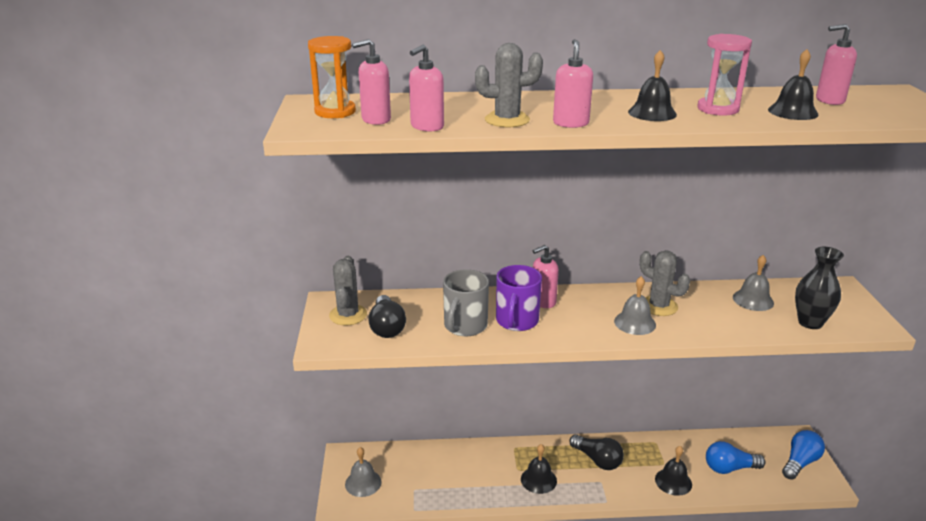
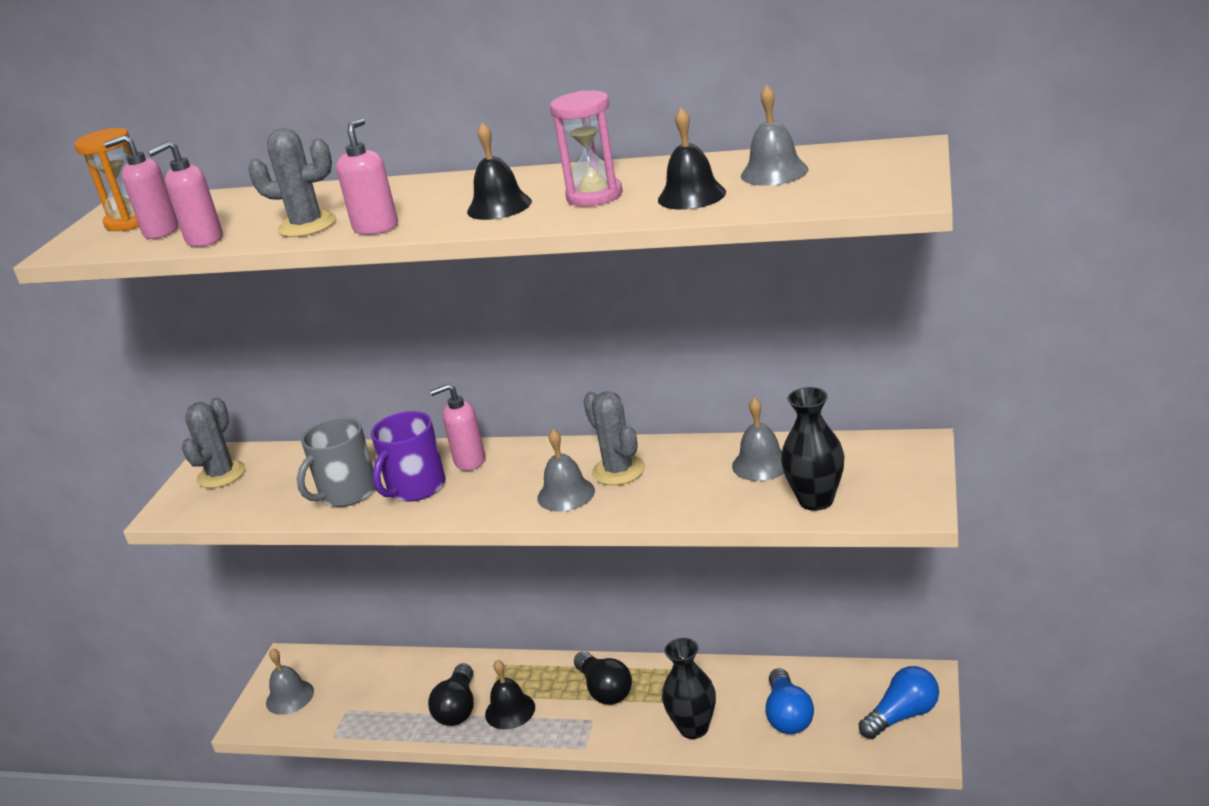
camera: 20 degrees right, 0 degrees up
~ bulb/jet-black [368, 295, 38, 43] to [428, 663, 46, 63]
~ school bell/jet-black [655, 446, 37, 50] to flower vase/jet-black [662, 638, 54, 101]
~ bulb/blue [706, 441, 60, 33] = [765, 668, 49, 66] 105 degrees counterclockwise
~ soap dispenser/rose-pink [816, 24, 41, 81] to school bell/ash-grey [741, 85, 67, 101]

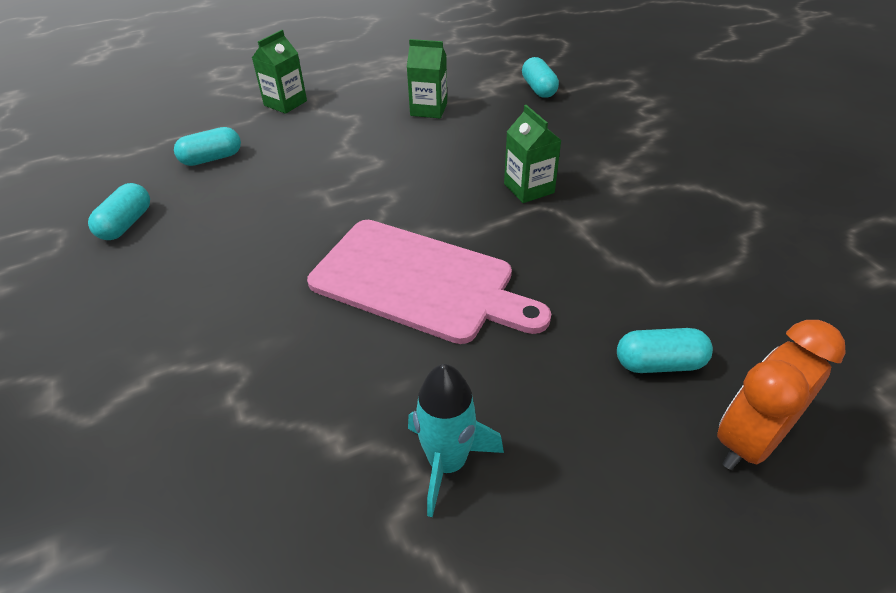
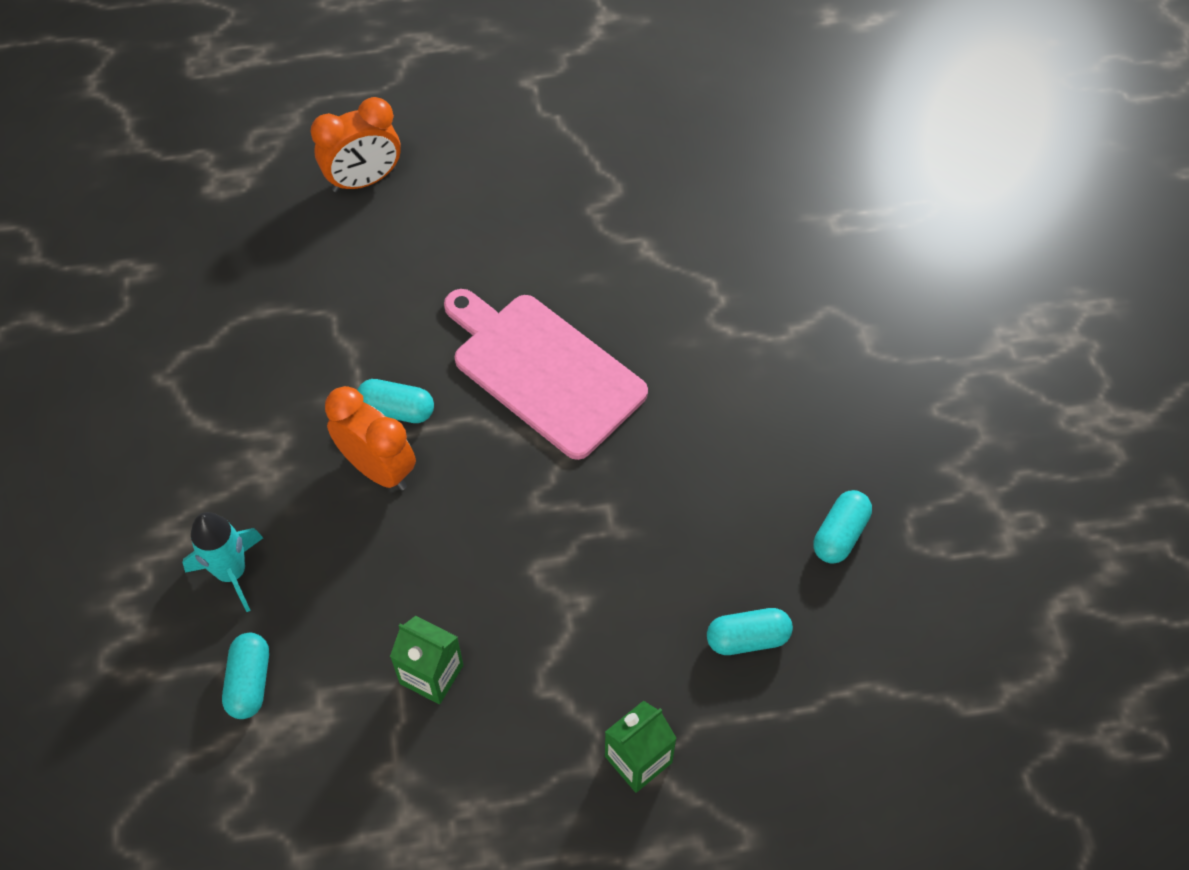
camera: 165 degrees left, 15 degrees up
~ spaceship/teal [408, 364, 96, 153] to [182, 512, 81, 100]
~ carton/green [504, 105, 58, 98] to alarm clock/orange-coloured [325, 386, 91, 104]
~ pill shape/teal [617, 328, 96, 45] to [357, 379, 77, 44]

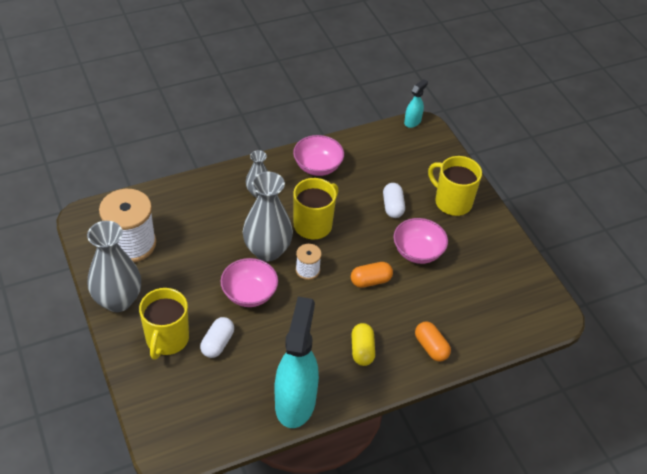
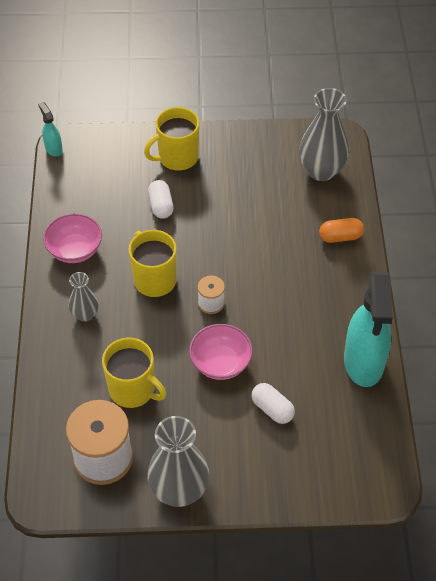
camera: 65 degrees left, 5 degrees up
~ coffee mug/yellow [139, 288, 50, 72] to [102, 338, 64, 70]
~ flower vase/ash-grey [243, 172, 50, 90] to [299, 88, 50, 93]
~ sprayer/teal [275, 297, 44, 131] = [344, 272, 49, 115] 120 degrees counterclockwise
- pill shape/orange-coloured [351, 262, 42, 26]
- pill shape/yellow [351, 323, 24, 43]
~ pill shape/pure white [383, 183, 22, 35] = [148, 180, 26, 39] 60 degrees clockwise
- serving bowl/rose-pink [393, 218, 55, 46]

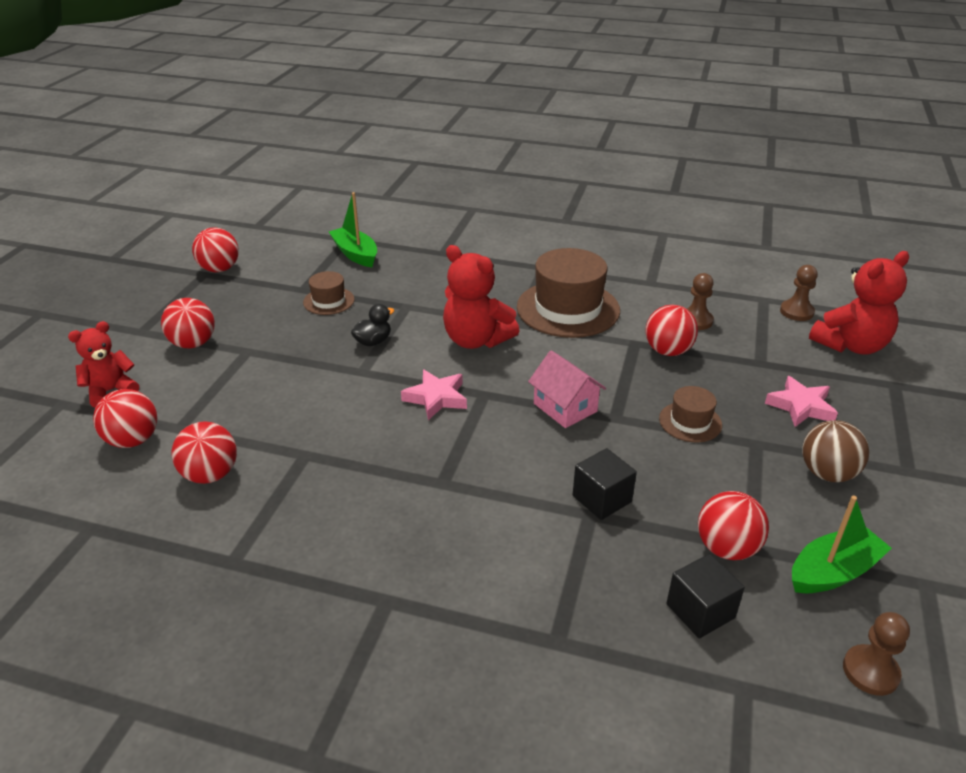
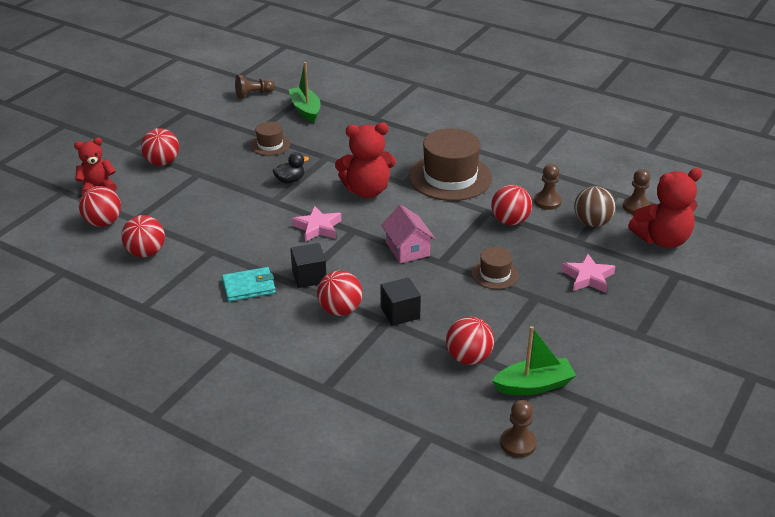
camera: 15 degrees right, 0 degrees up
~ ball/crimson [192, 228, 47, 44] to [317, 270, 46, 46]
~ teddy bear/crimson [443, 245, 76, 104] = [335, 123, 61, 75] 60 degrees counterclockwise
~ block/jet-black [666, 554, 79, 84] to [290, 243, 36, 45]
~ ball/russet [802, 420, 67, 62] to [574, 186, 42, 41]
+ card wallet/teal [222, 267, 54, 35]
+ pawn/russet [235, 75, 40, 23]

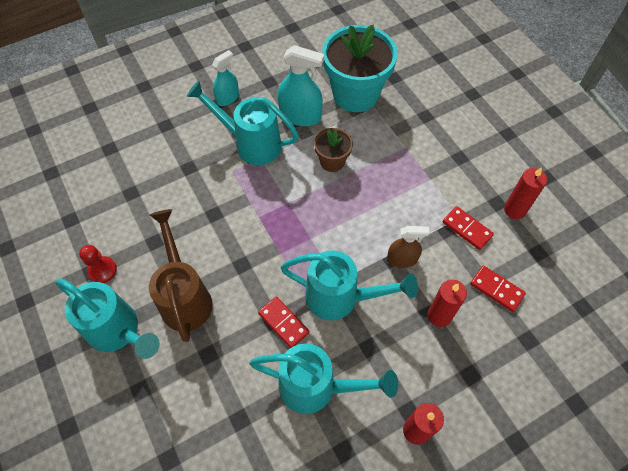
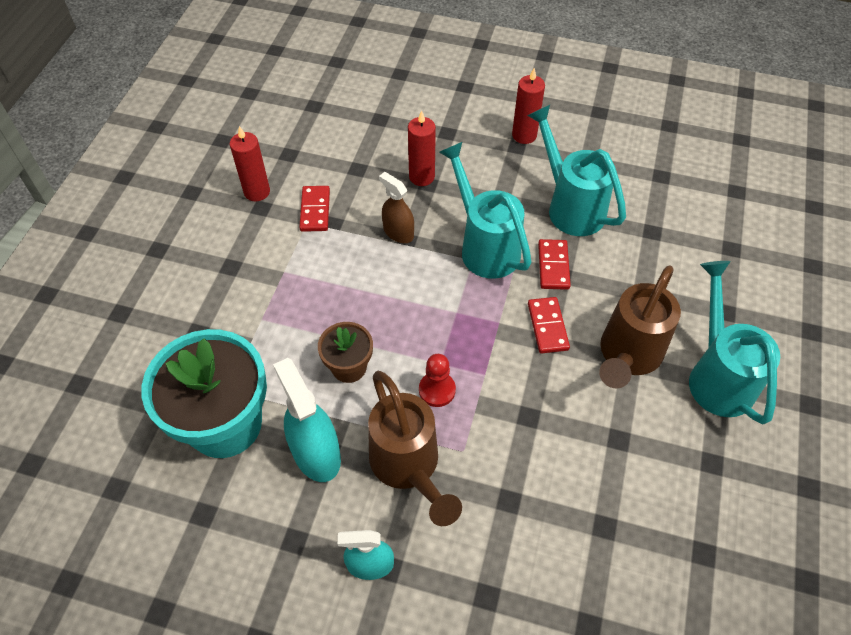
camera: 135 degrees left, 5 degrees down
~ pawn/crimson [79, 245, 38, 38] to [419, 354, 37, 53]
~ sprinkling can/teal [187, 81, 112, 84] to sprinkling can/russet [368, 371, 94, 155]
~ domino/crimson [470, 266, 56, 46] to [528, 297, 42, 57]

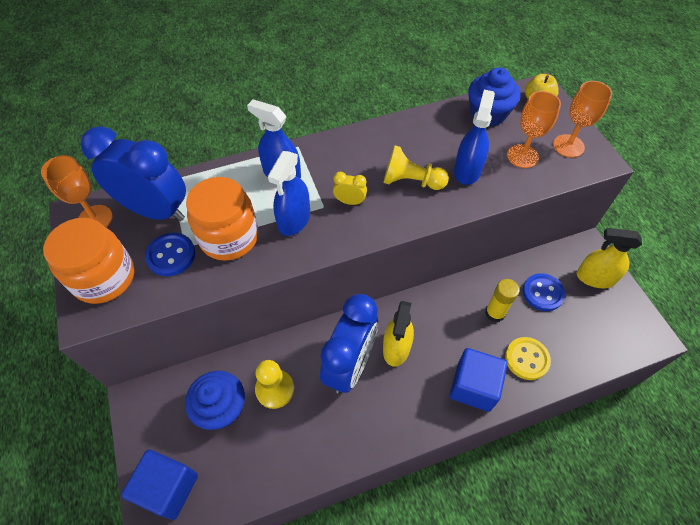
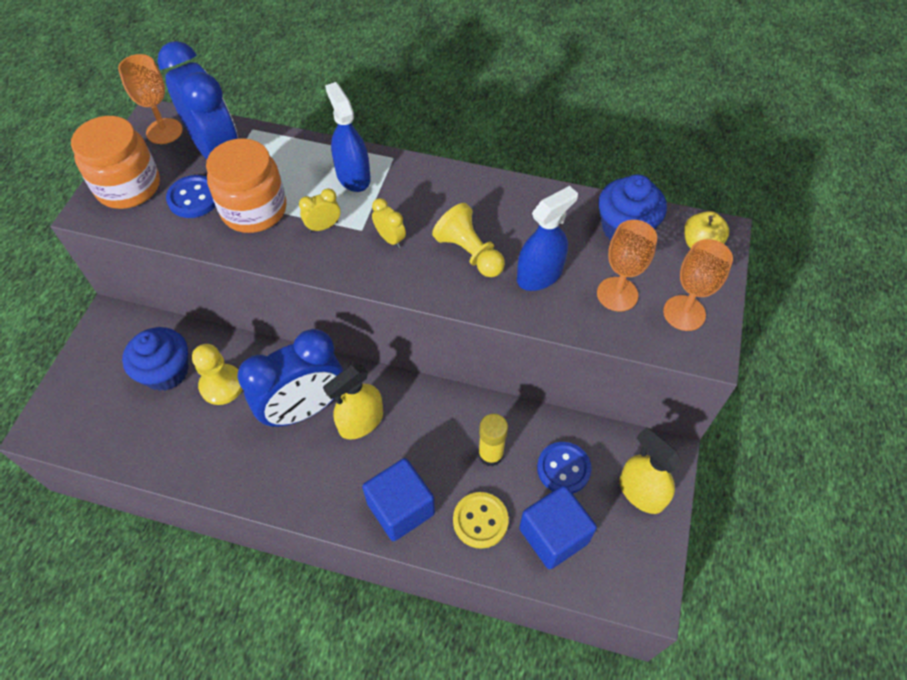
camera: 35 degrees right, 0 degrees up
~ block/blue [121, 450, 77, 70] to [519, 485, 78, 84]
~ sprayer/blue [268, 151, 42, 85] to alarm clock/yellow [299, 188, 41, 44]

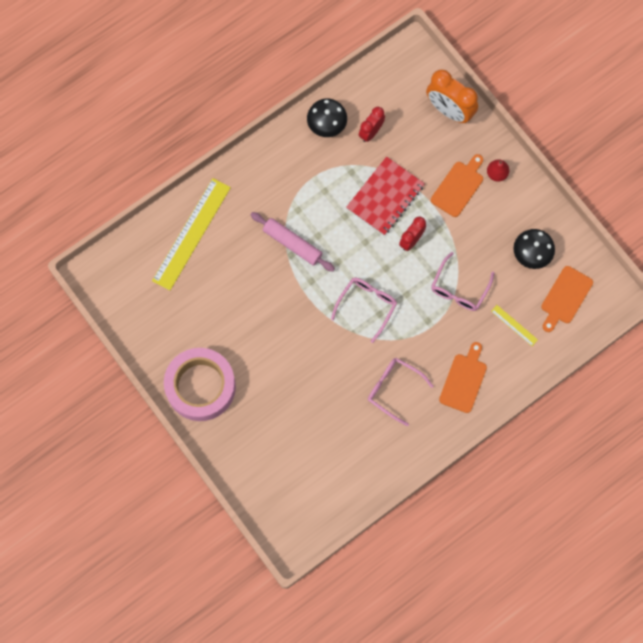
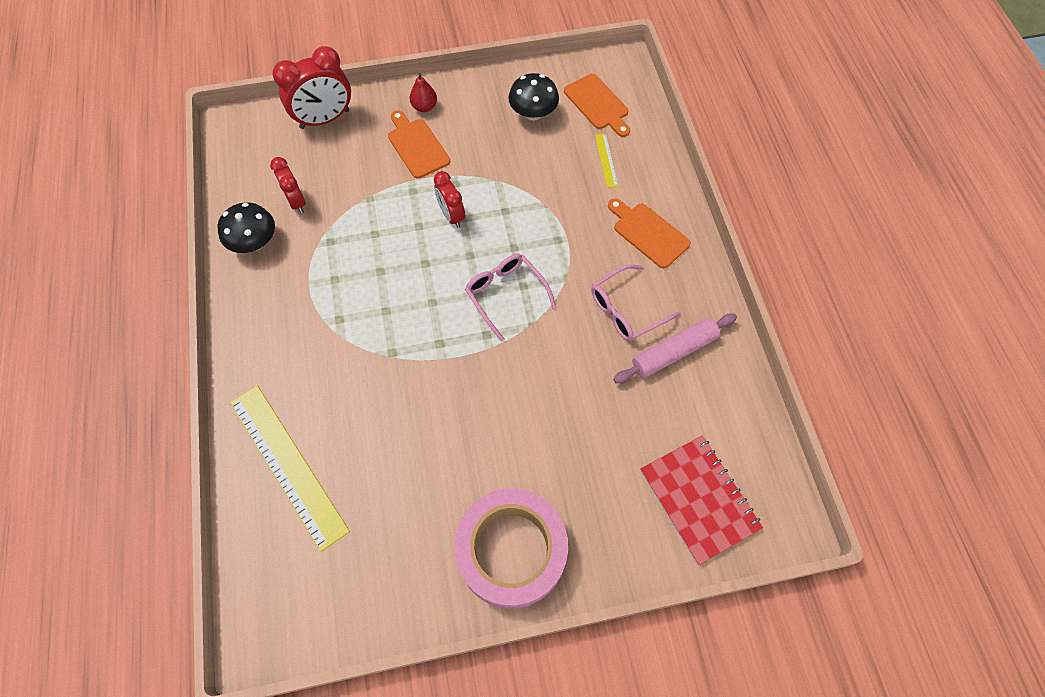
camera: 65 degrees left, 10 degrees down
~ pastry roller/rose-pink [251, 212, 84, 60] to [613, 314, 124, 69]
~ exercise book/crimson [346, 156, 79, 80] to [640, 436, 123, 129]
~ alarm clock/orange-coloured [426, 70, 52, 53] to alarm clock/crimson [272, 46, 79, 83]
- spectacles/rose-pink [431, 252, 63, 59]
~ straightedge/yellow [491, 305, 47, 41] = [595, 134, 23, 54] 75 degrees counterclockwise

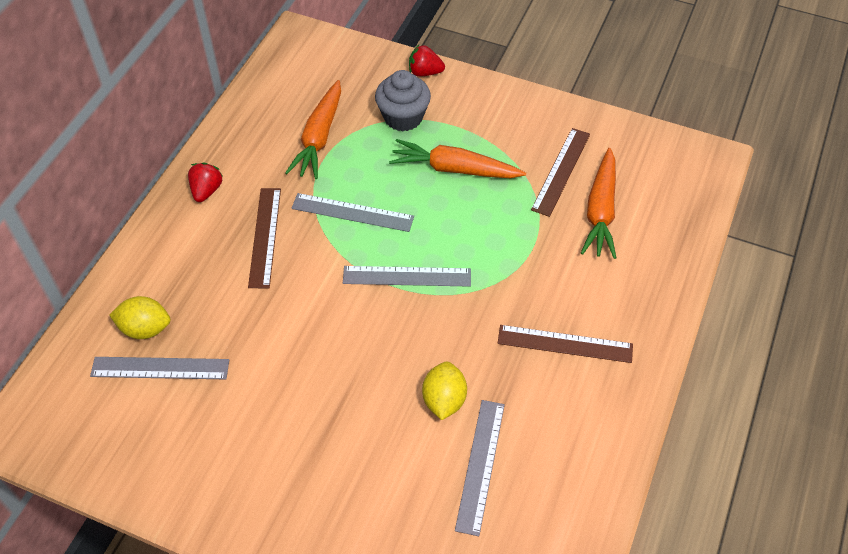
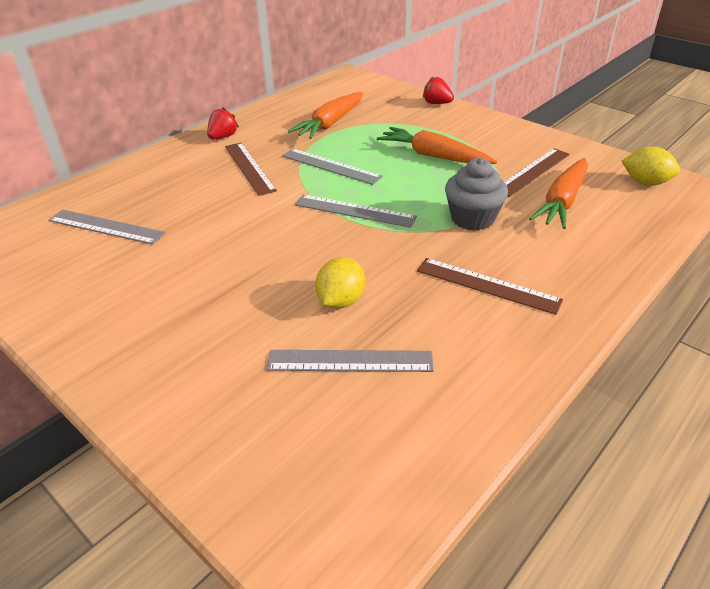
camera: 20 degrees right, 15 degrees down
~ citrus fruit/yellow [109, 296, 61, 43] to [621, 147, 59, 38]
~ straightedge/russet [248, 188, 33, 100] = [225, 143, 52, 53] 45 degrees counterclockwise
~ fairy cake/ash-grey [375, 70, 56, 61] to [445, 158, 63, 73]
~ straightedge/ash-grey [455, 400, 50, 136] = [266, 350, 168, 22] 60 degrees clockwise

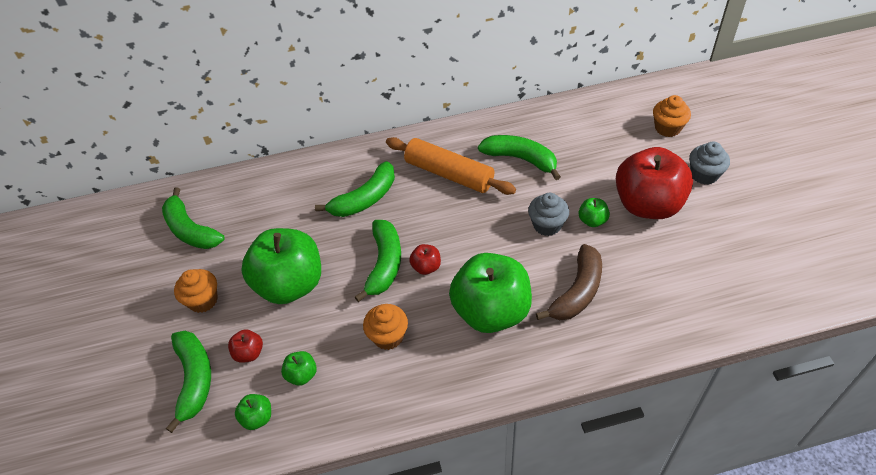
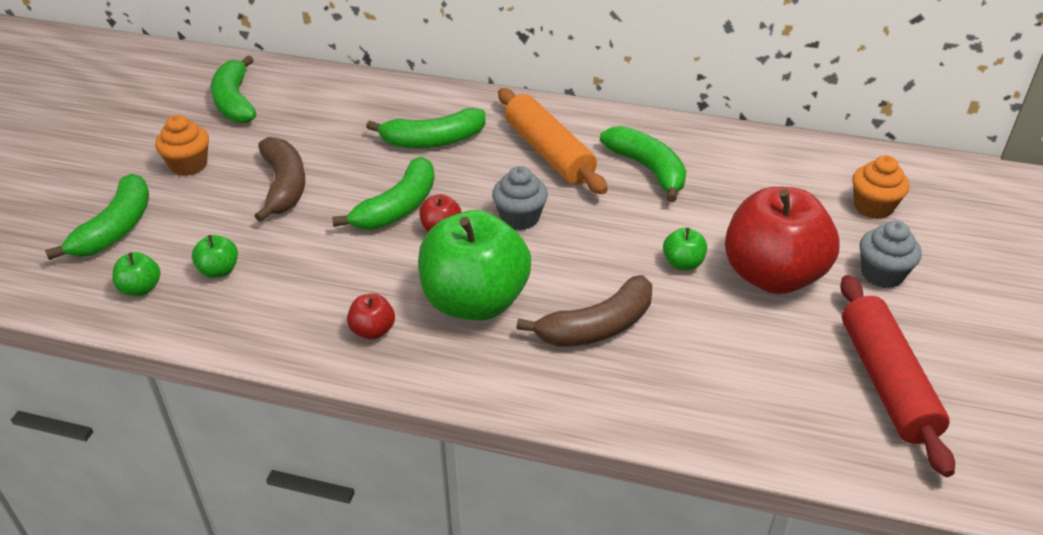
camera: 25 degrees right, 10 degrees down
~ apple fruit/crimson [228, 329, 35, 34] to [347, 294, 48, 46]
~ apple fruit/green [241, 228, 80, 76] to banana/russet [255, 137, 50, 85]
- fairy cake/orange-coloured [363, 304, 45, 46]
~ fairy cake/ash-grey [528, 193, 41, 43] to [492, 166, 56, 64]
+ pastry roller/crimson [840, 275, 115, 202]

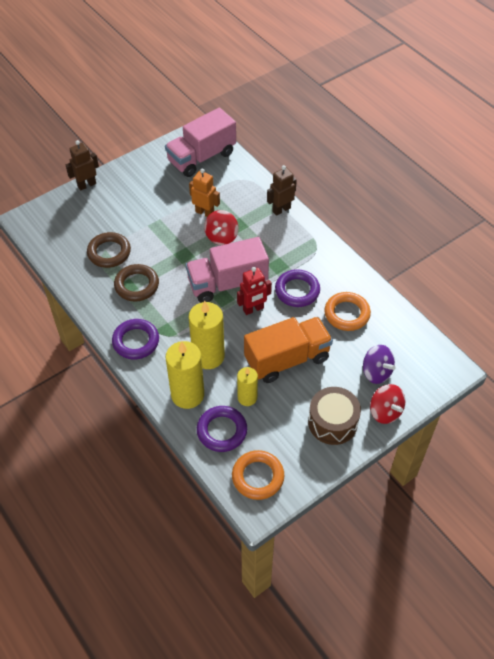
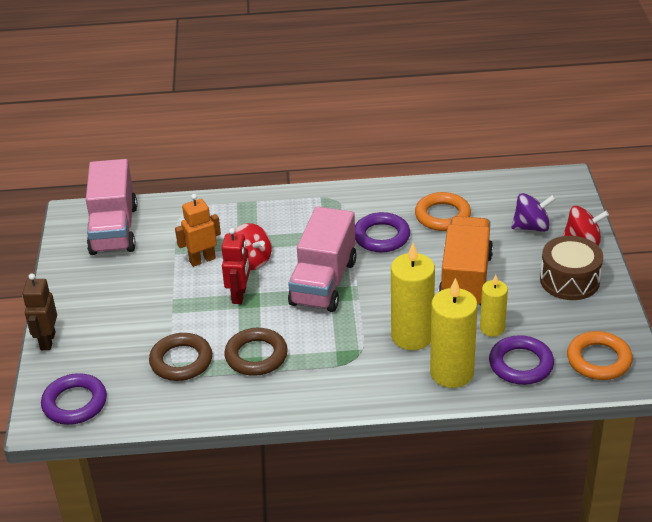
camera: 55 degrees left, 15 degrees down
~ torus/purple [112, 319, 47, 40] to [41, 373, 66, 52]
~ robot/crimson [237, 267, 35, 48] to [222, 228, 28, 76]
- robot/russet [267, 165, 30, 51]

